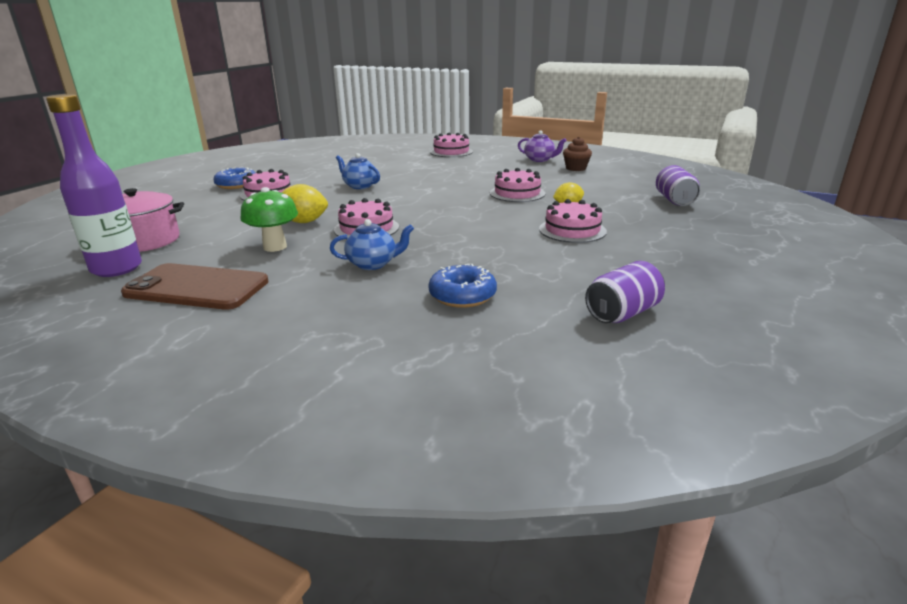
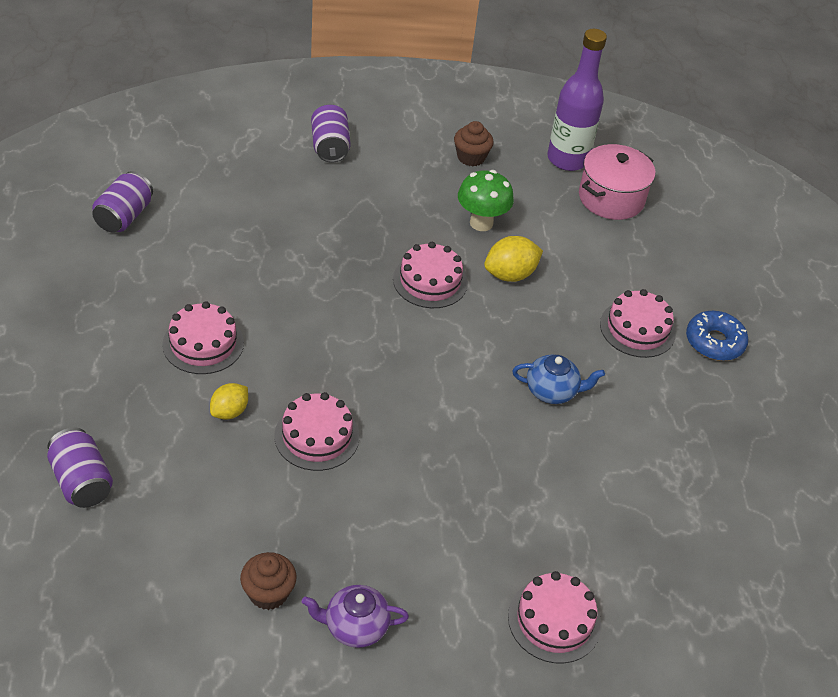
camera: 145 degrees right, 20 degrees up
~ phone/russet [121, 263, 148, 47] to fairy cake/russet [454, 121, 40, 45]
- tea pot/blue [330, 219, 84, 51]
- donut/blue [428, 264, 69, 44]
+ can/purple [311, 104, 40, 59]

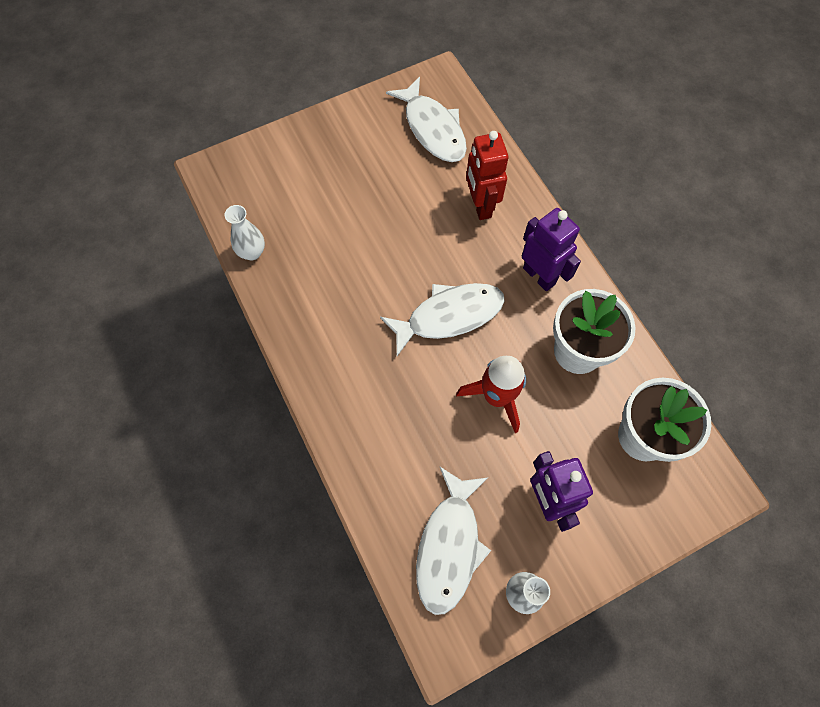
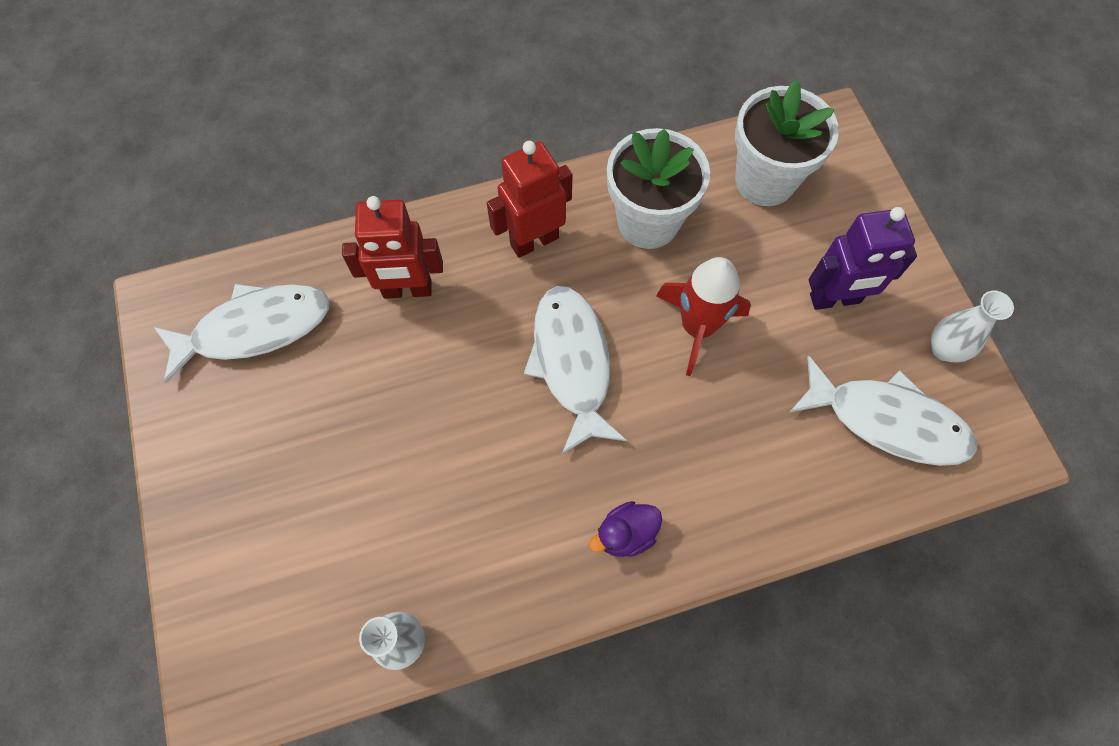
camera: 80 degrees left, 0 degrees up
~ robot/purple [522, 208, 59, 83] to robot/crimson [487, 141, 86, 117]
+ toy duck/purple [589, 501, 73, 56]

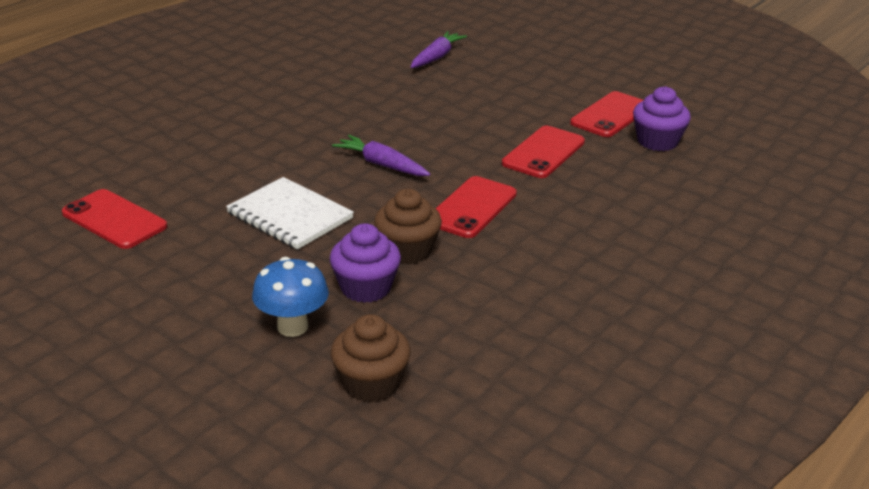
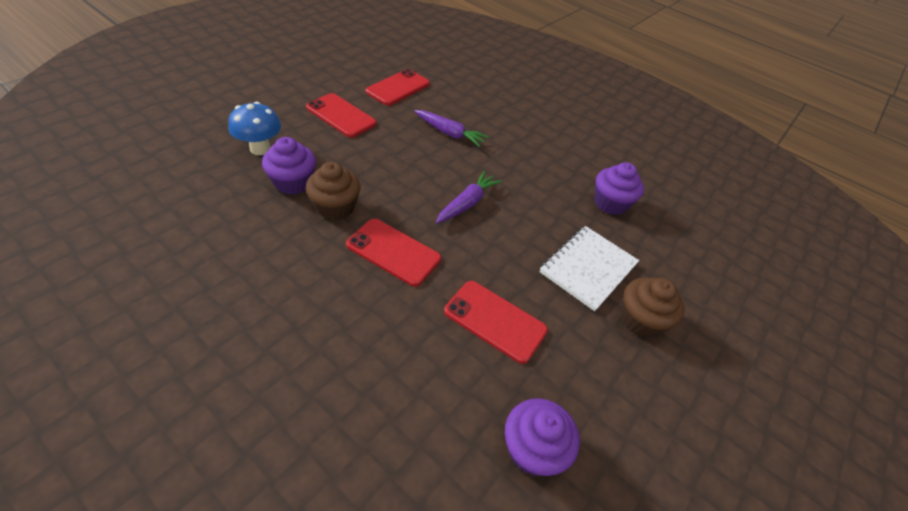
camera: 85 degrees right, 15 degrees up
~ exercise book/pure white [226, 177, 128, 73] to [540, 226, 99, 85]
~ fairy cake/russet [331, 314, 80, 89] to [621, 278, 63, 60]
~ root vegetable/purple [411, 31, 56, 37] to [414, 110, 75, 37]
~ phone/crimson [570, 91, 73, 46] to [306, 93, 71, 45]
+ fairy cake/purple [595, 162, 49, 53]

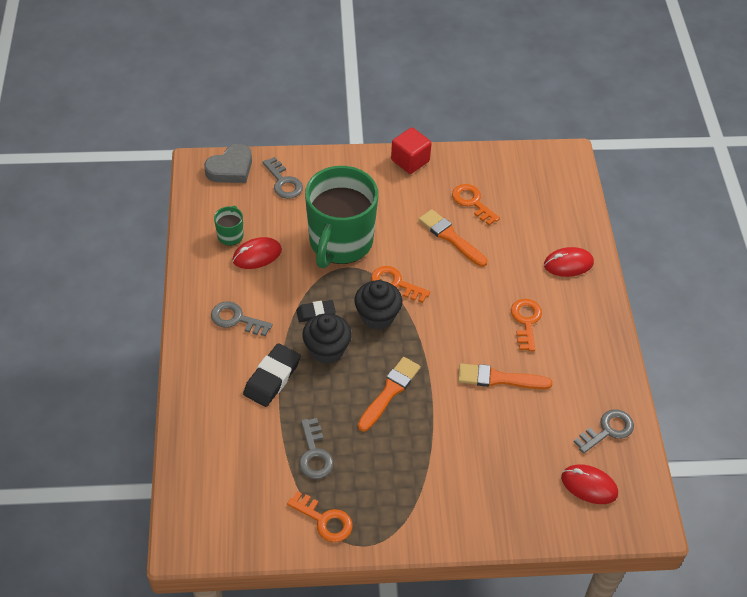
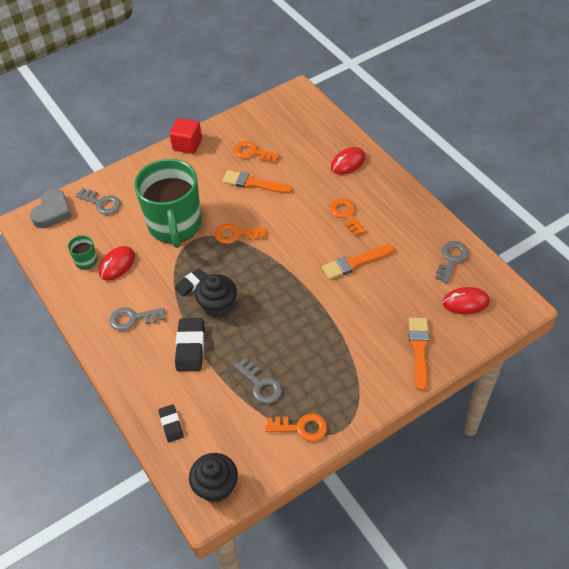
camera: 25 degrees left, 0 degrees up
~ fairy cake/jet-black [354, 280, 48, 50] to [189, 453, 49, 50]
~ paintbrush/orange-coloured [358, 357, 63, 75] to [409, 317, 20, 74]
+ pencil eraser/jet-black [158, 404, 26, 38]

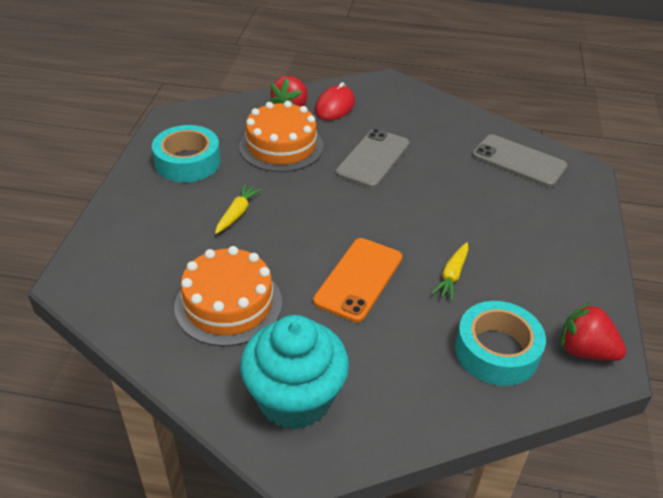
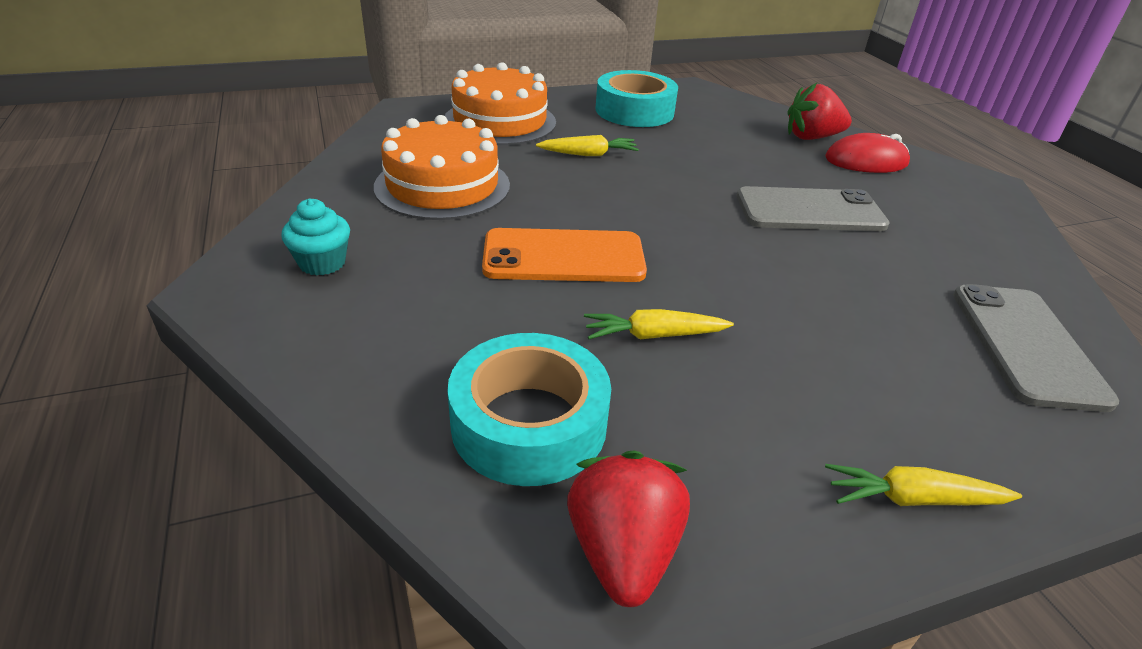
camera: 60 degrees right, 5 degrees down
~ cake/orange-coloured [239, 101, 84, 71] to [445, 62, 111, 83]
~ fairy cake/teal [240, 315, 109, 115] = [281, 199, 69, 77] x0.46
+ root vegetable/yellow [825, 464, 197, 42]

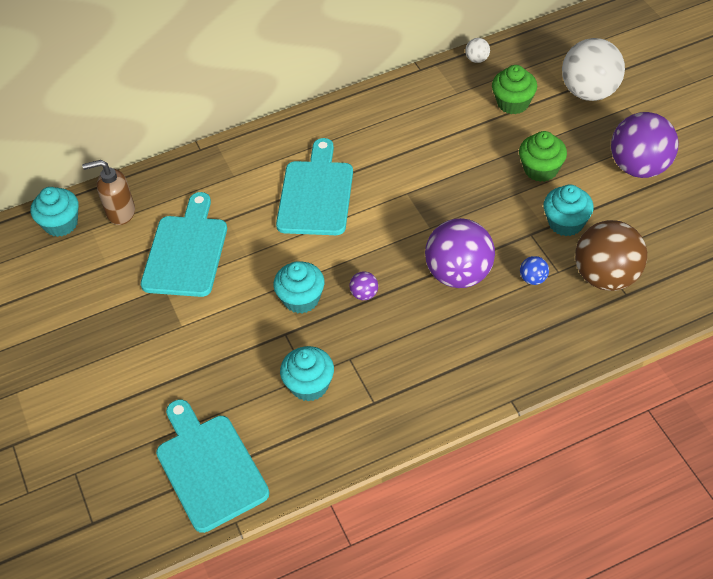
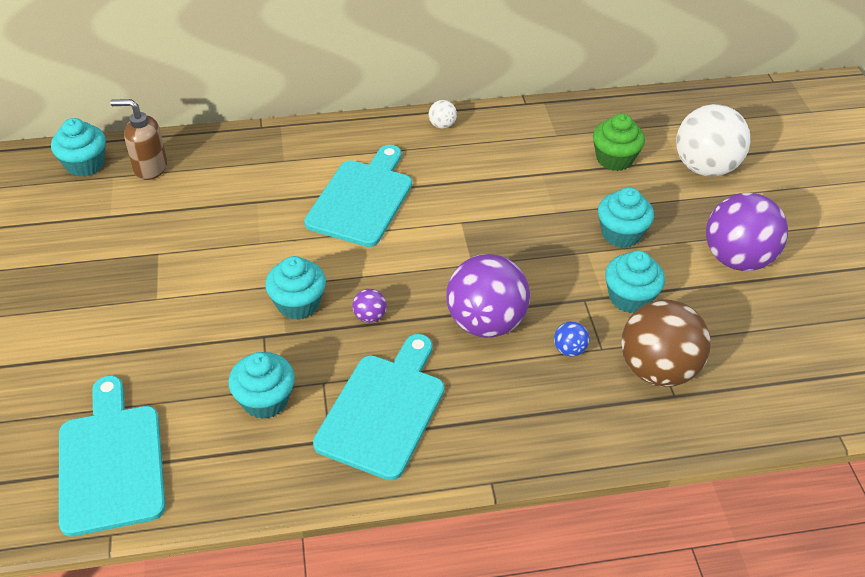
camera: 10 degrees right, 5 degrees down
~ bread board/teal [141, 192, 86, 105] to [313, 334, 131, 146]
~ ball/pure white [465, 38, 25, 25] to [429, 100, 28, 29]
~ fairy cake/green [519, 131, 48, 51] to fairy cake/teal [598, 187, 56, 61]

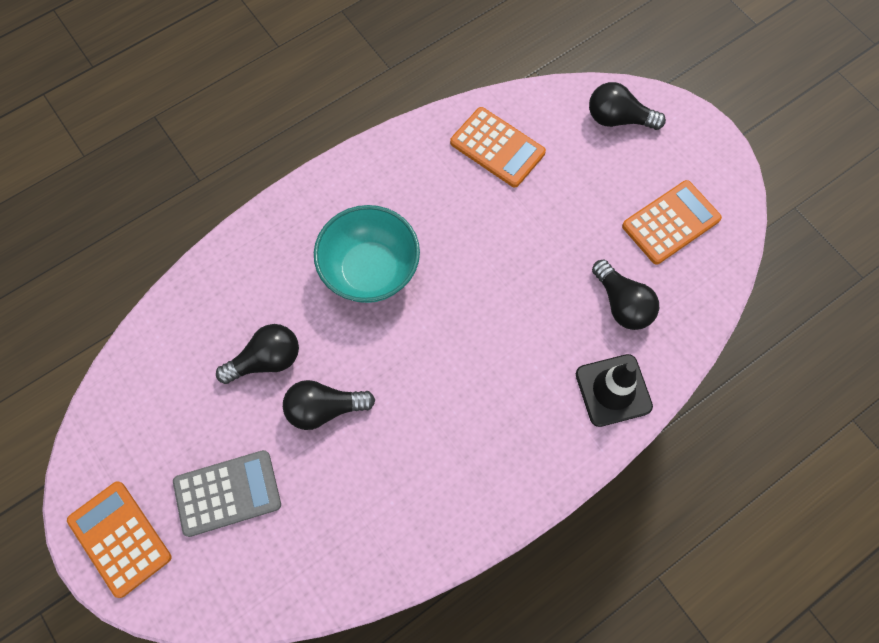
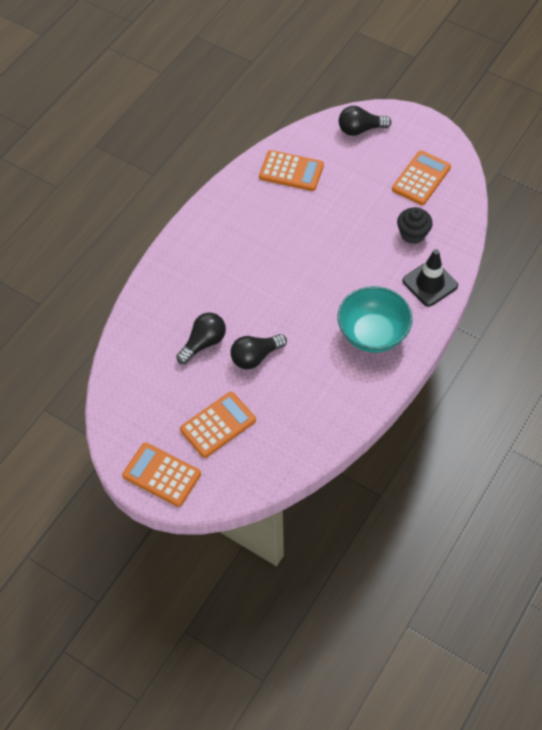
camera: 20 degrees left, 10 degrees down
~ calculator/ash-grey [173, 450, 108, 87] to calculator/orange-coloured [180, 392, 76, 66]
~ serving bowl/teal [314, 205, 106, 98] to [337, 286, 76, 67]
~ bulb/jet-black [592, 260, 67, 70] to fairy cake/jet-black [397, 207, 36, 37]

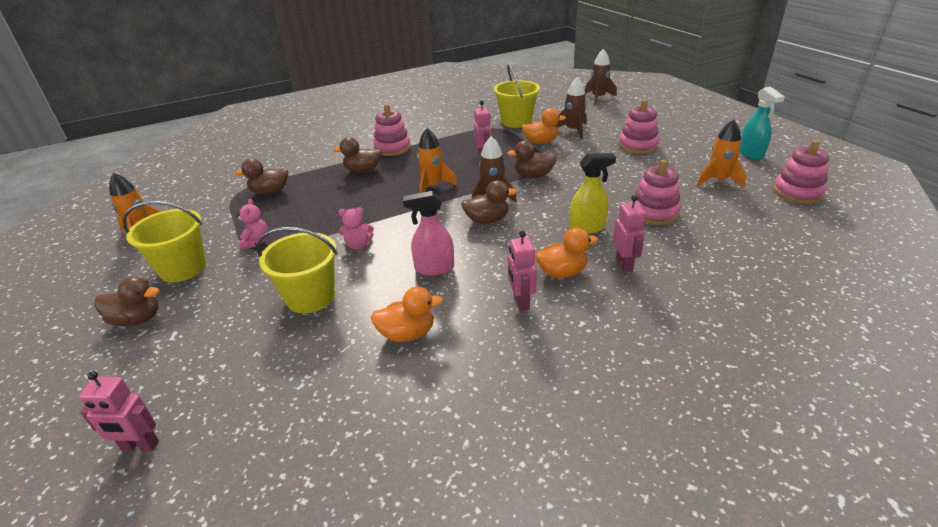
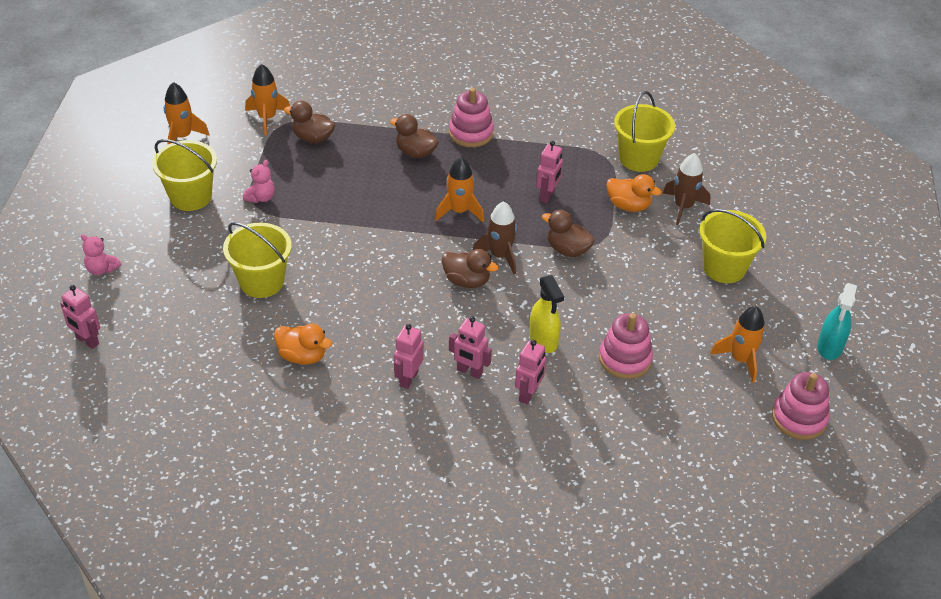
camera: 30 degrees right, 10 degrees up
- toy duck/russet [94, 277, 65, 49]
~ teddy bear/rose-pink [338, 207, 36, 43] to [81, 234, 40, 41]
- sprayer/rose-pink [403, 191, 51, 85]
~ toy duck/orange-coloured [535, 228, 63, 50] to robot/rose-pink [449, 316, 43, 63]
~ sprayer/yellow [570, 153, 46, 81] = [529, 275, 35, 78] 45 degrees clockwise
- spaceship/russet [585, 49, 32, 56]
~ stacking rings/rose-pink [619, 100, 40, 54] to pail/yellow [700, 209, 66, 74]
+ spaceship/orange-coloured [245, 64, 45, 71]

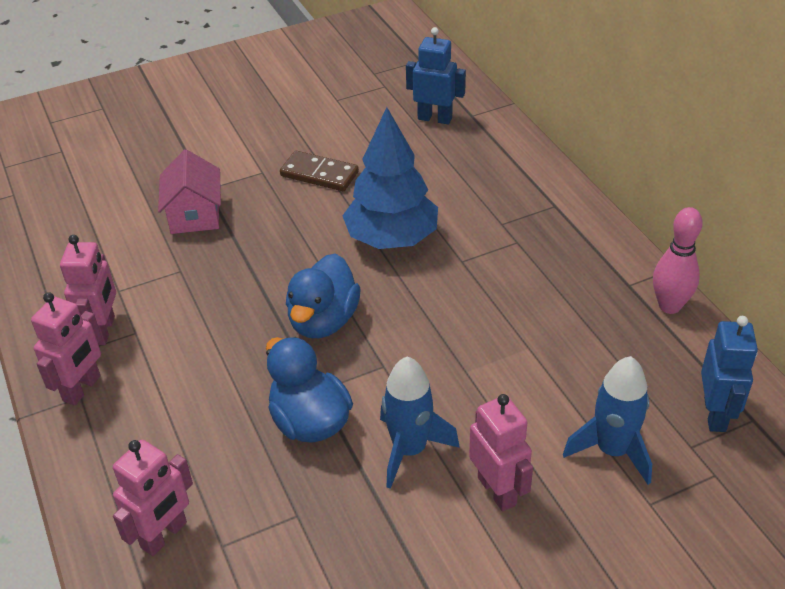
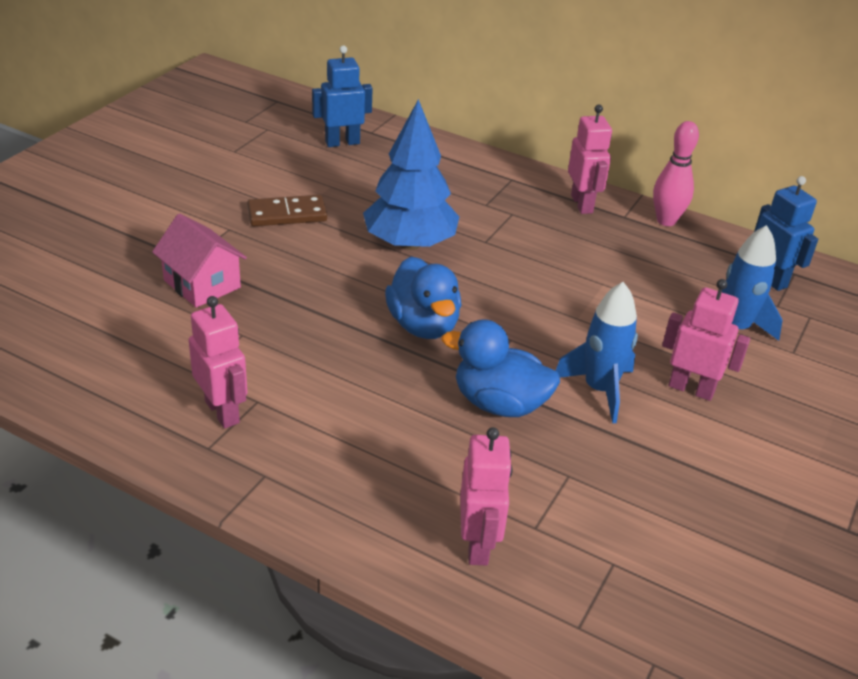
camera: 40 degrees left, 5 degrees down
~ robot/rose-pink [31, 292, 71, 114] to [568, 105, 44, 109]

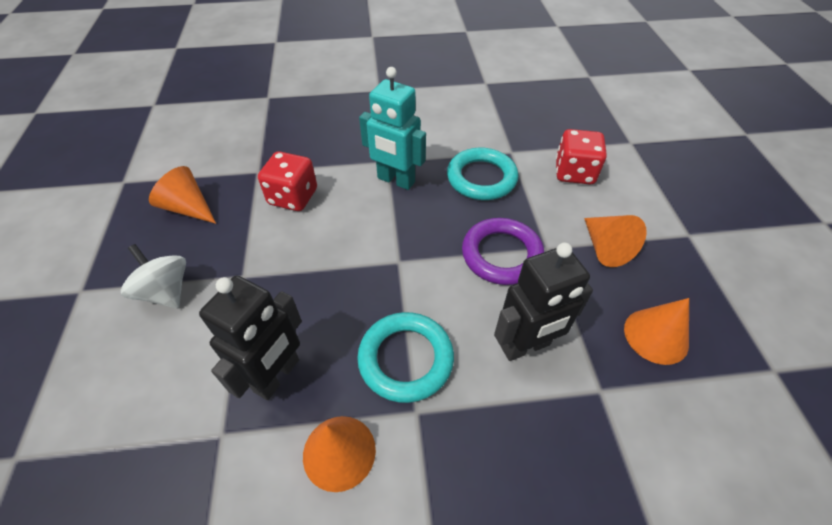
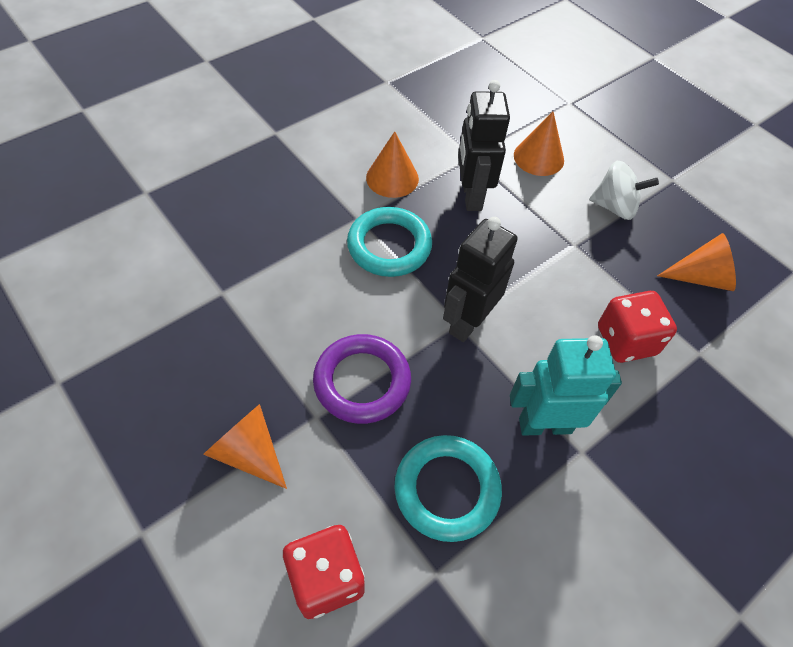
camera: 145 degrees right, 5 degrees up
~ robot/jet-black [494, 243, 99, 118] to [443, 217, 75, 125]
~ solid cone/orange-coloured [624, 298, 65, 67] to [514, 112, 50, 64]

